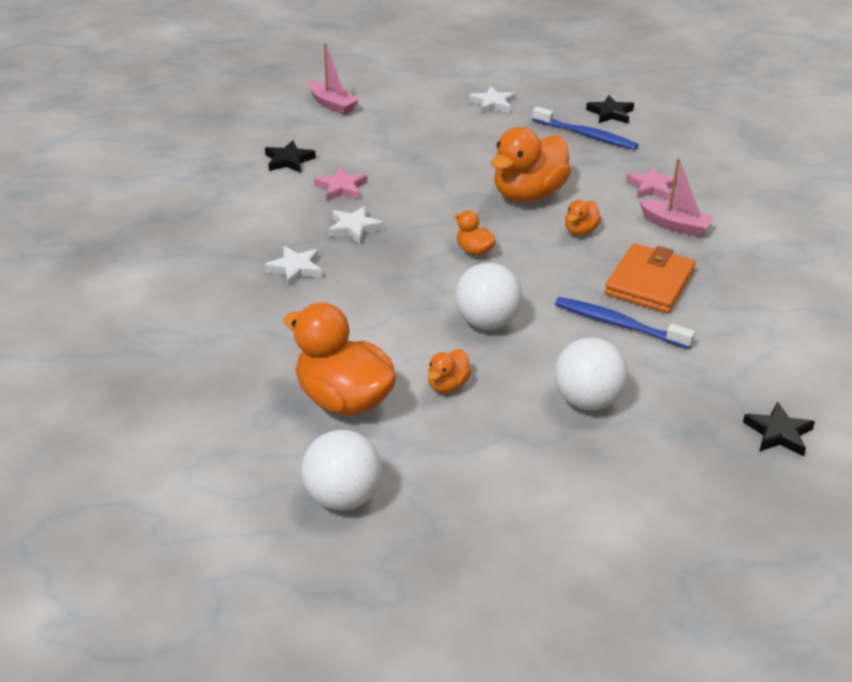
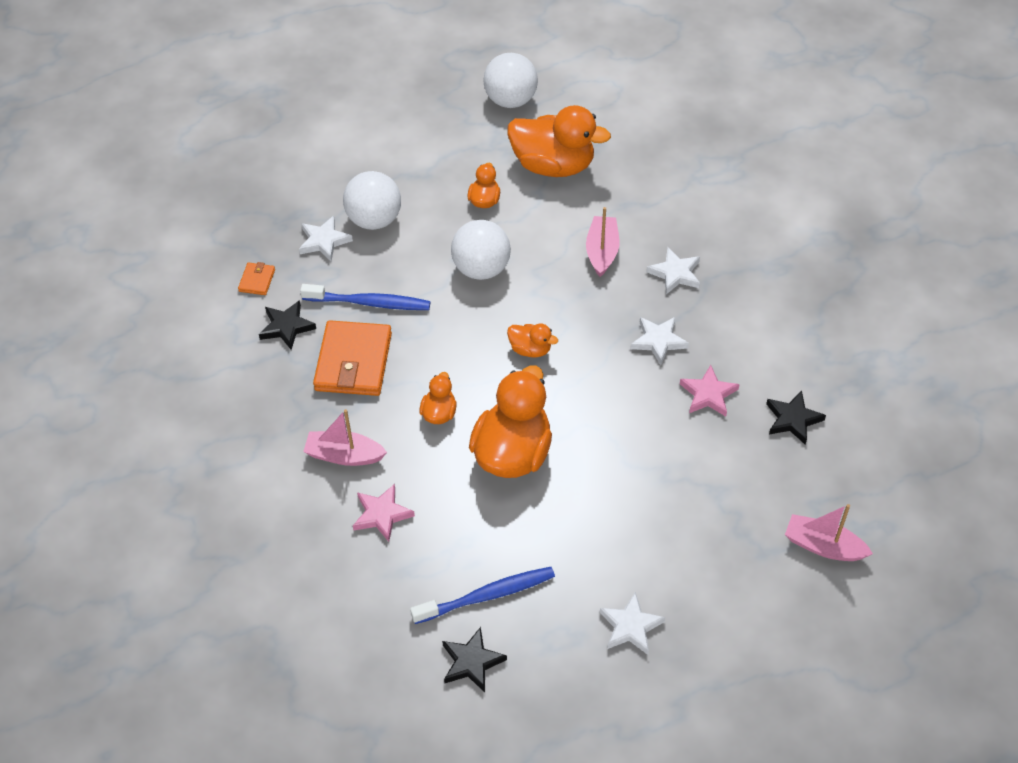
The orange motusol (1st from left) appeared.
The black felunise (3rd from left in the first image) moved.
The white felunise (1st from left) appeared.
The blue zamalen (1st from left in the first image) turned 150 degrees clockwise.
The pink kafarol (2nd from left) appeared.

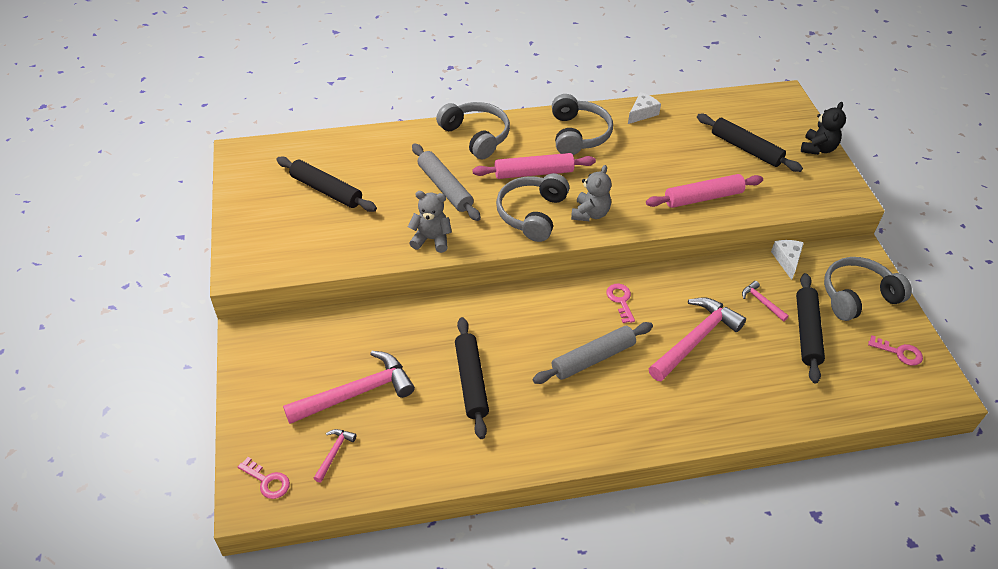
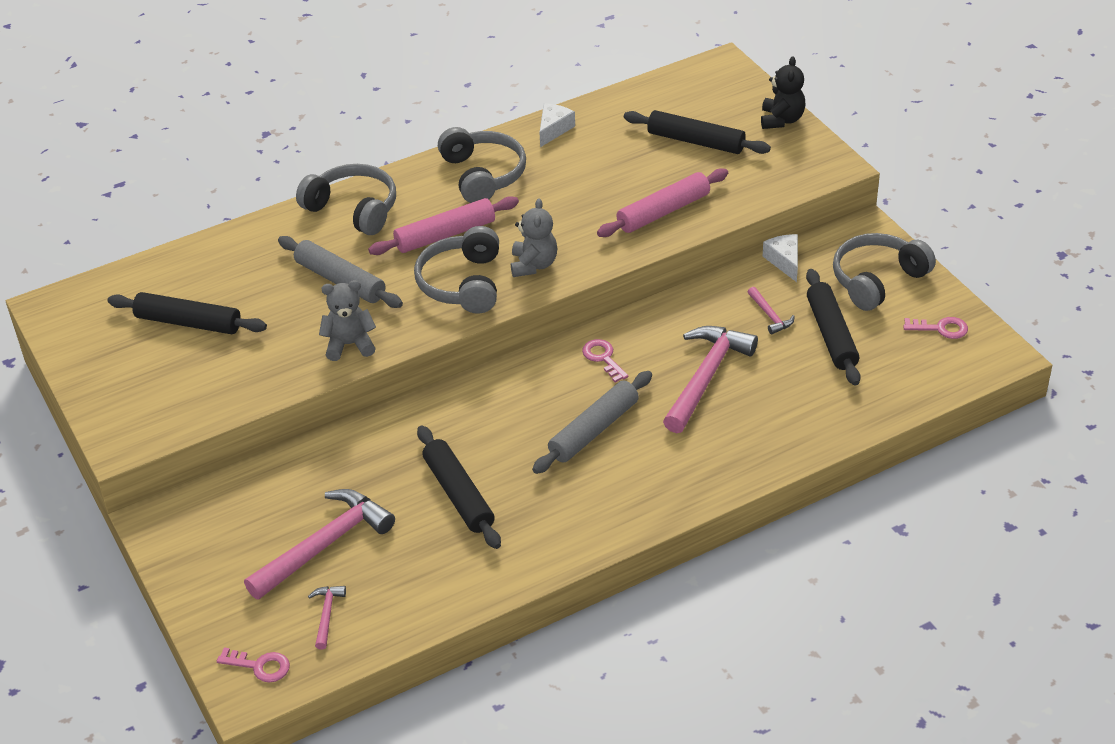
The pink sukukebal (4th from left) turned 150 degrees counterclockwise.

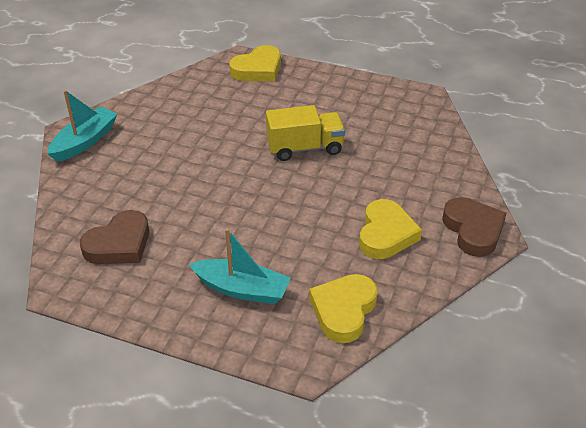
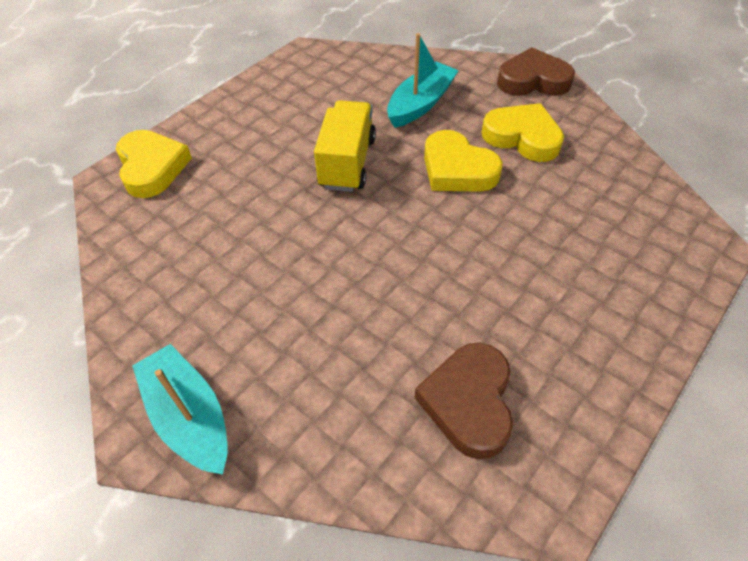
The turquoise kafarol (2nd from left) moved.
The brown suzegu (1st from left) turned 150 degrees counterclockwise.
The yellow suzegu (2nd from left) moved.

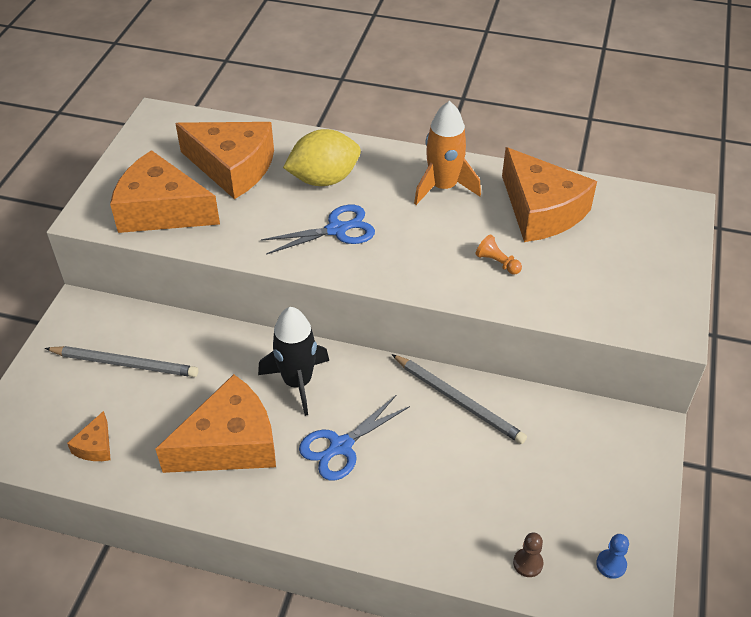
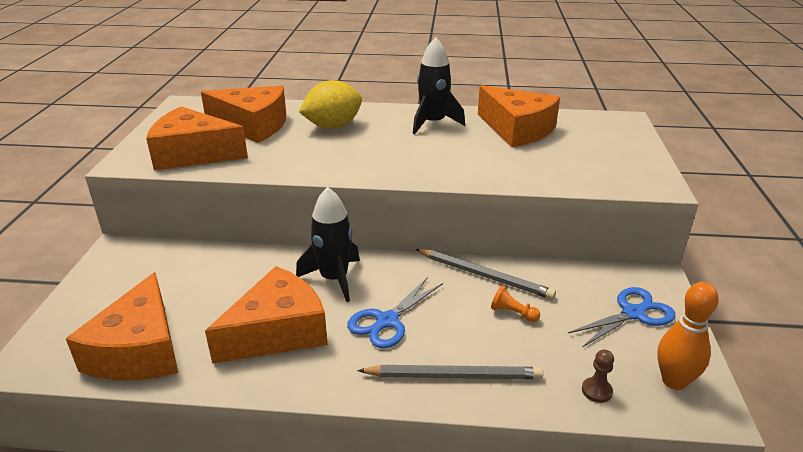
The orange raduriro (1st from left) changed to 2.30 times the size.
The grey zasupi (1st from left) moved.
The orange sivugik became the black sivugik (2nd from left).
The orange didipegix moved.
The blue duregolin (1st from left in the first image) moved.
The blue didipegix was replaced by the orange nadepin.

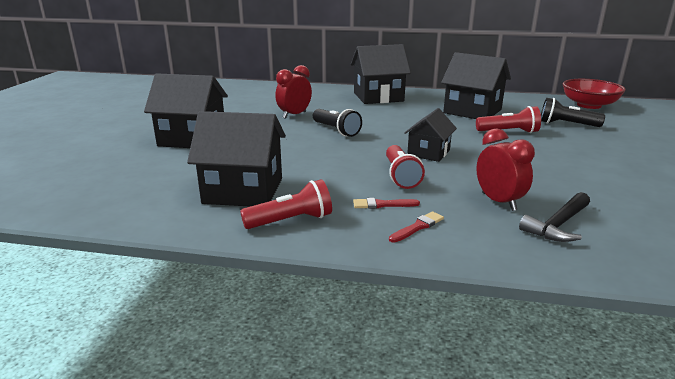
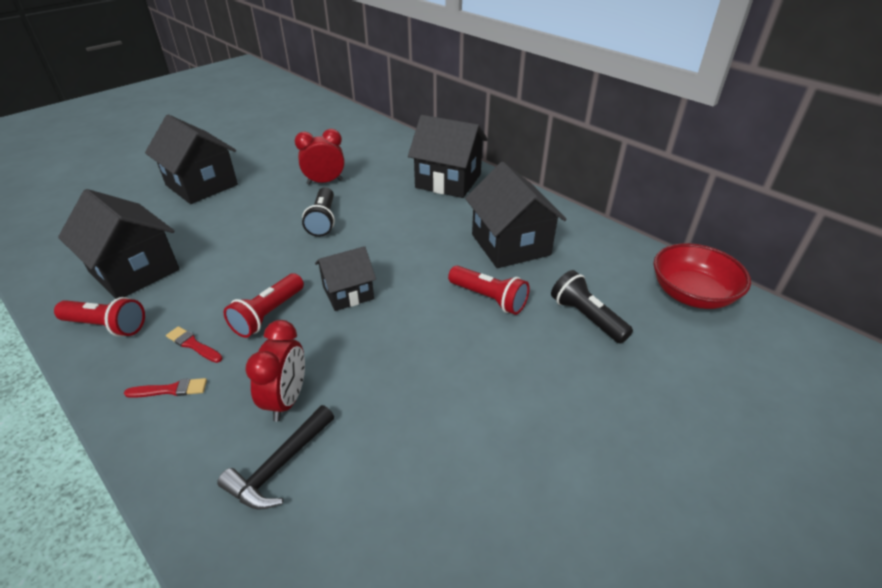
The black sukukebal turned 45 degrees counterclockwise.

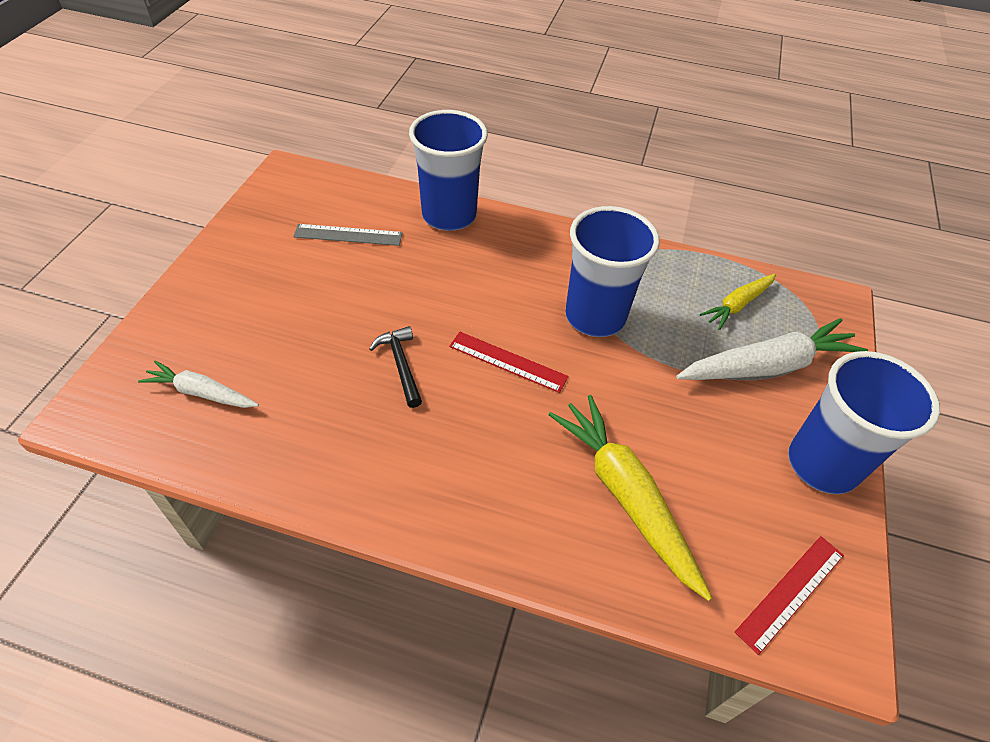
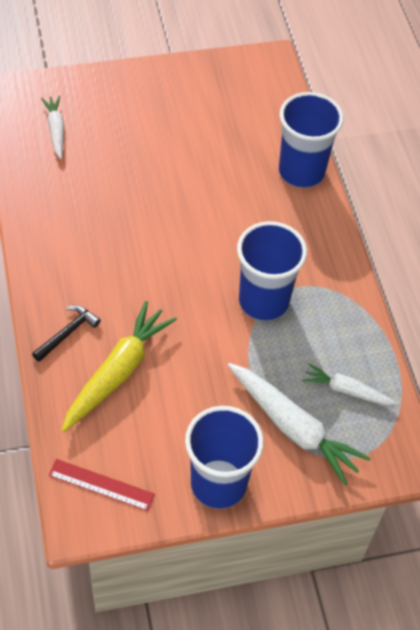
The black sukukebal moved.
The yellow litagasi (2nd from left) became the white litagasi (3rd from left).
The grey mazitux disappeared.
The red mazitux (1st from left) disappeared.

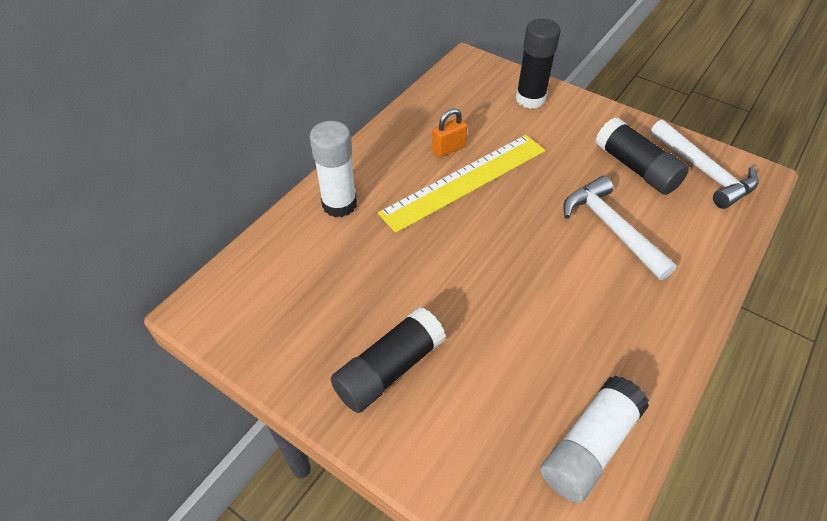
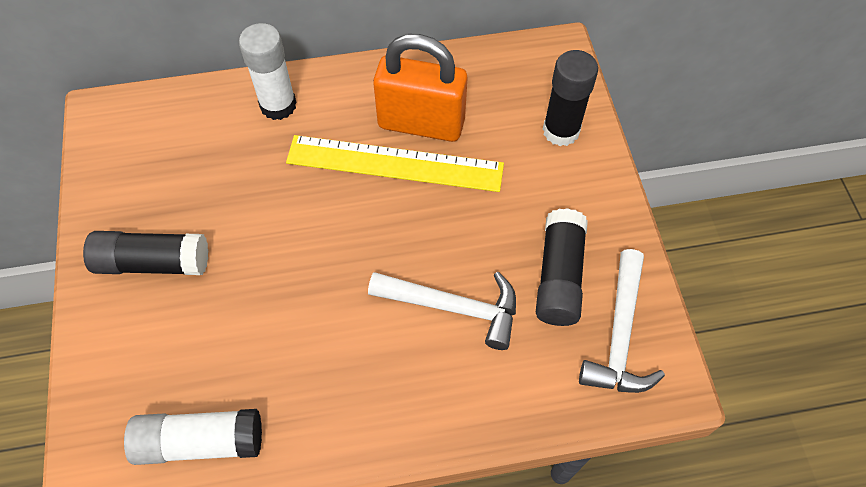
The white sukukebal (1st from left) turned 90 degrees clockwise.
The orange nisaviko changed to 2.20 times the size.

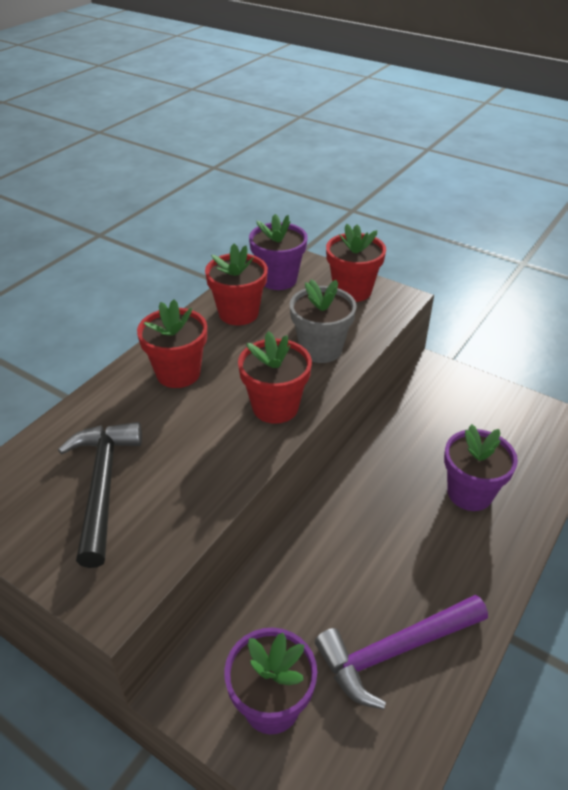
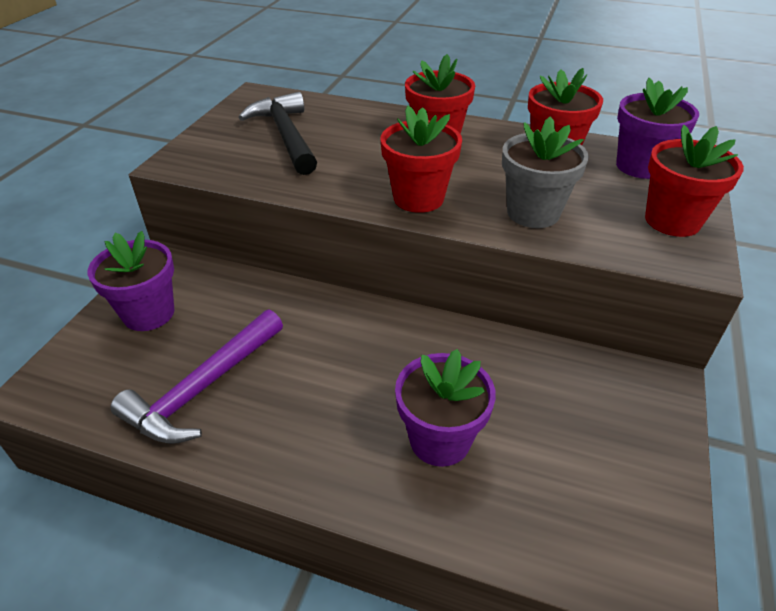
The purple sukukebal turned 105 degrees counterclockwise.
The black sukukebal turned 90 degrees counterclockwise.

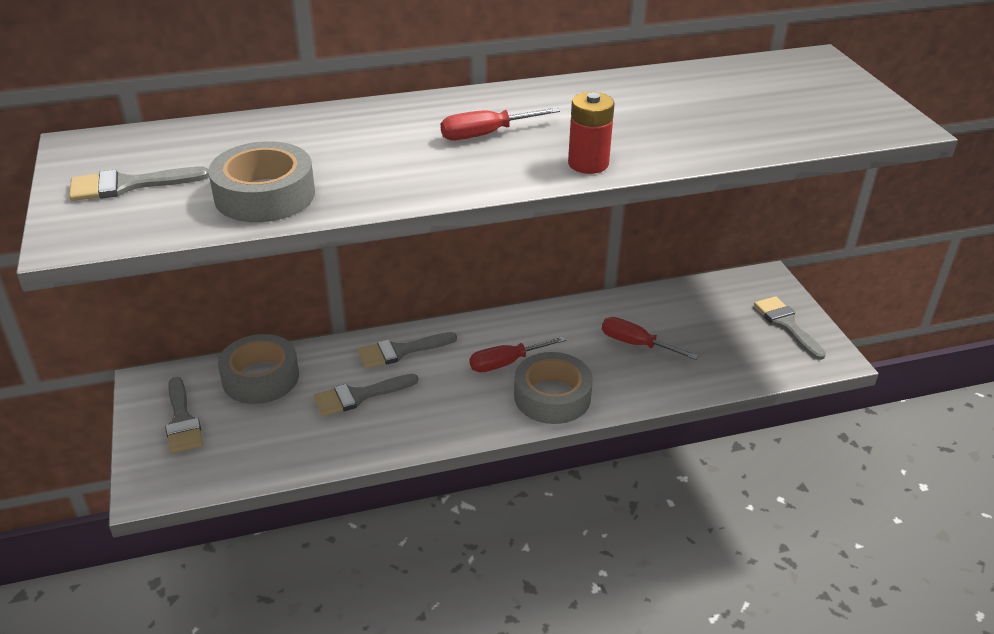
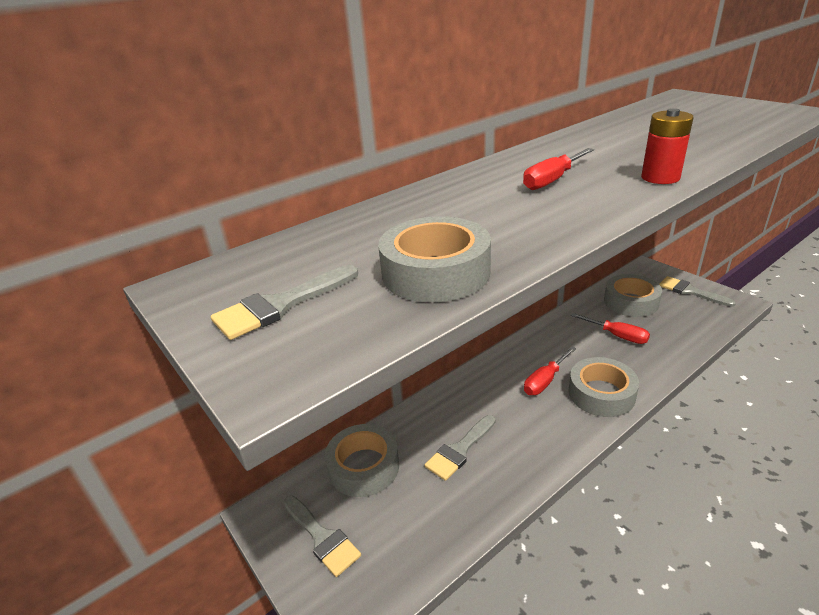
The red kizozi (3rd from left) turned 150 degrees counterclockwise.
The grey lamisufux (4th from left) appeared.
The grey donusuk (4th from left) disappeared.

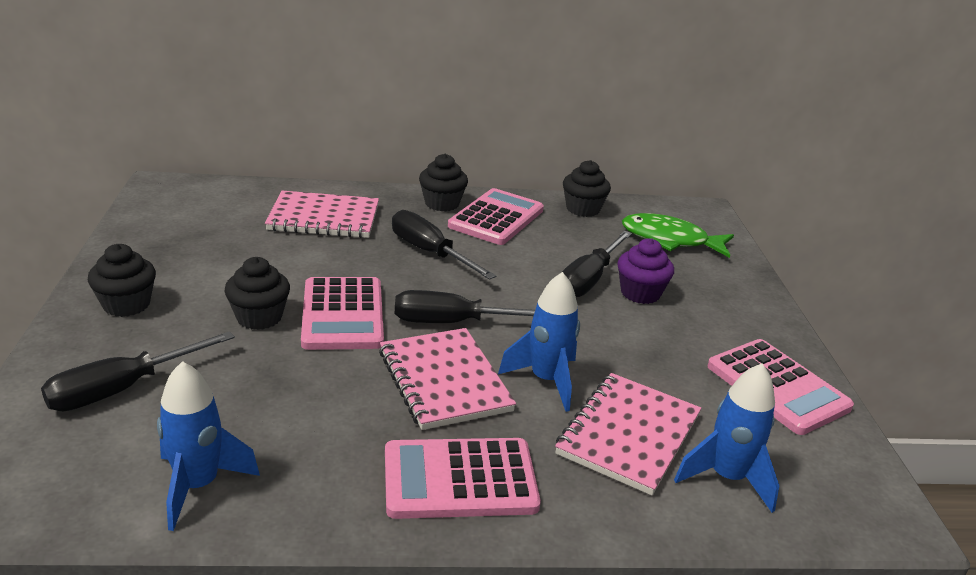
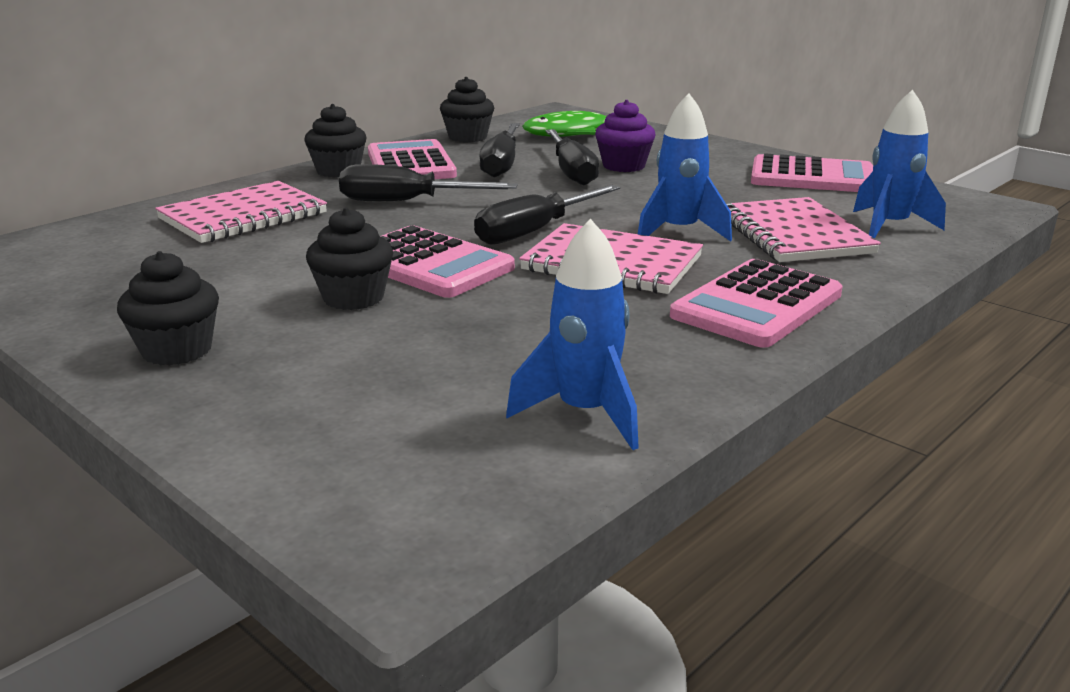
The black kizozi (1st from left in the first image) moved.

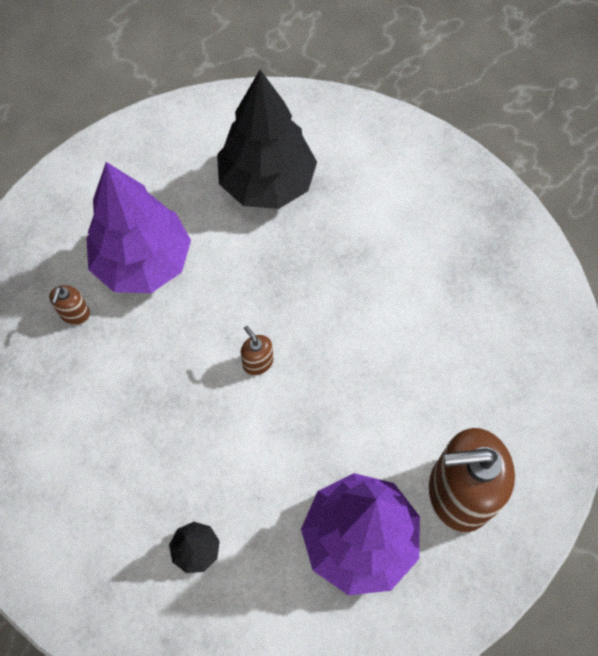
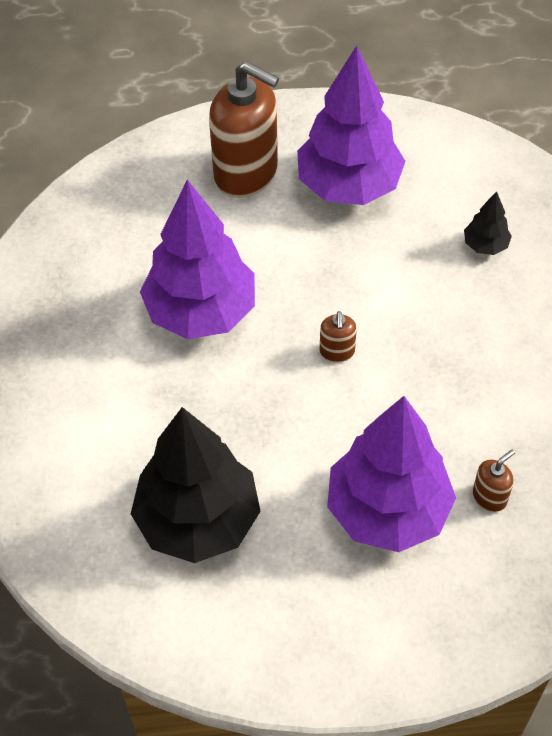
The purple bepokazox (1st from left) appeared.

